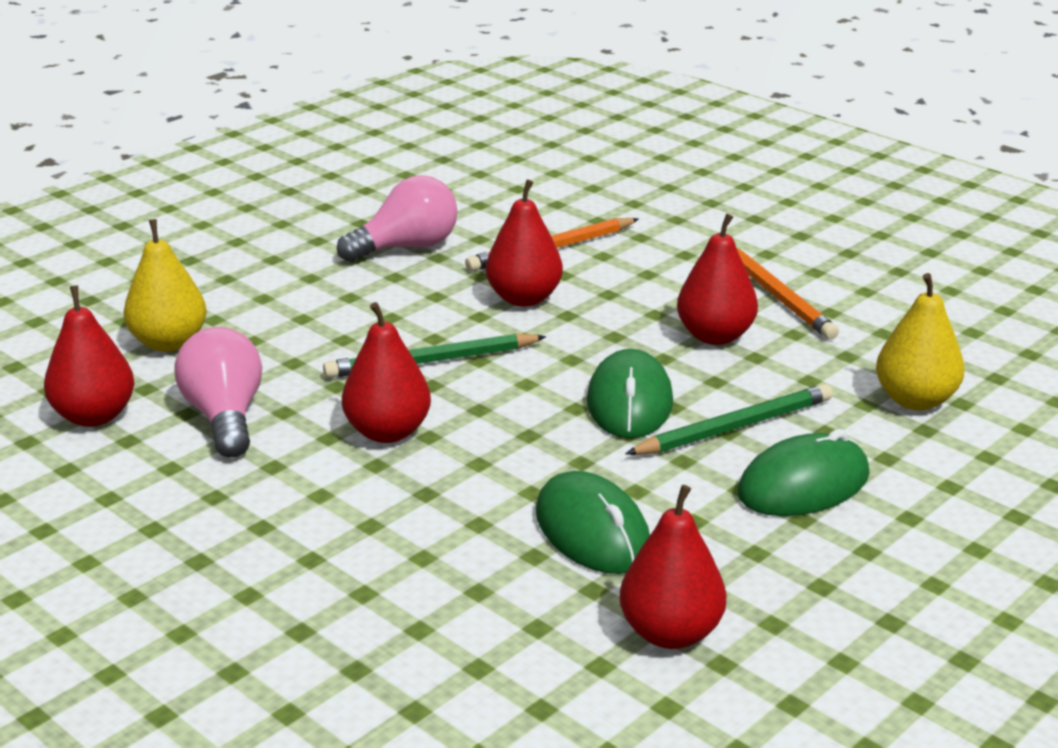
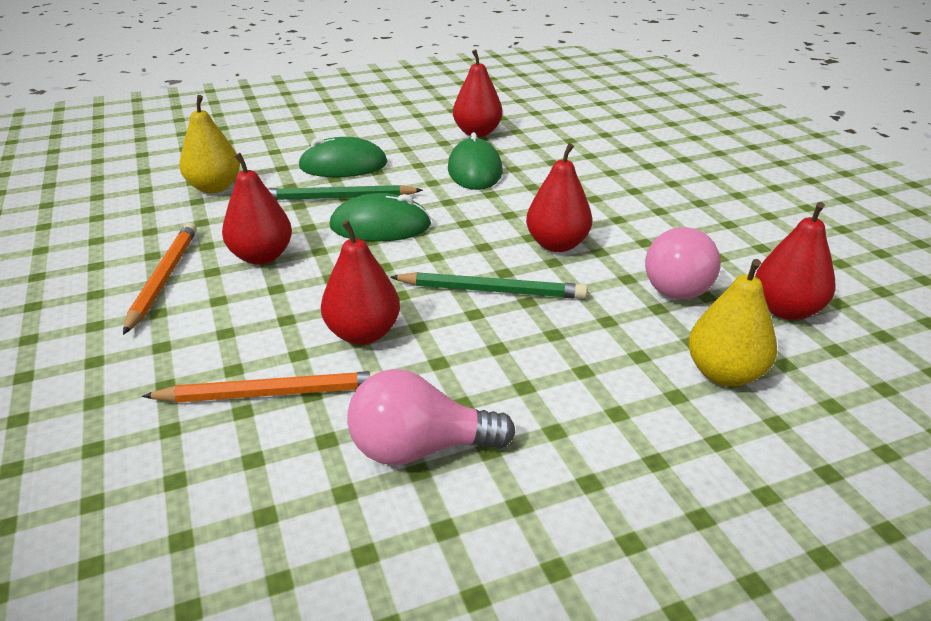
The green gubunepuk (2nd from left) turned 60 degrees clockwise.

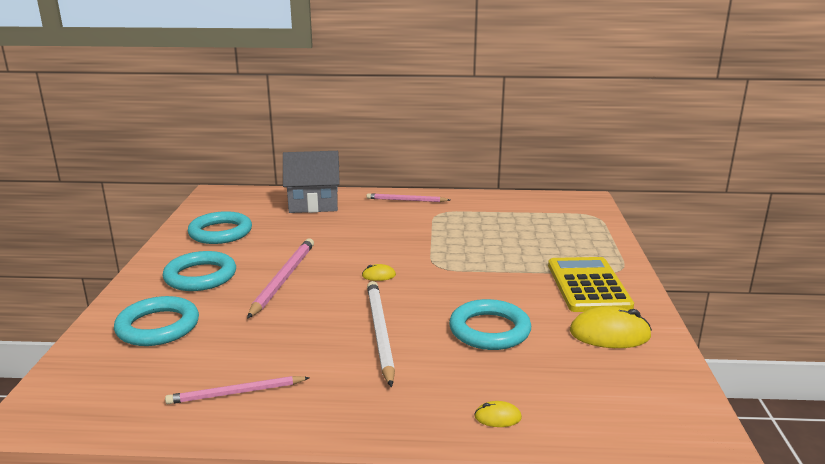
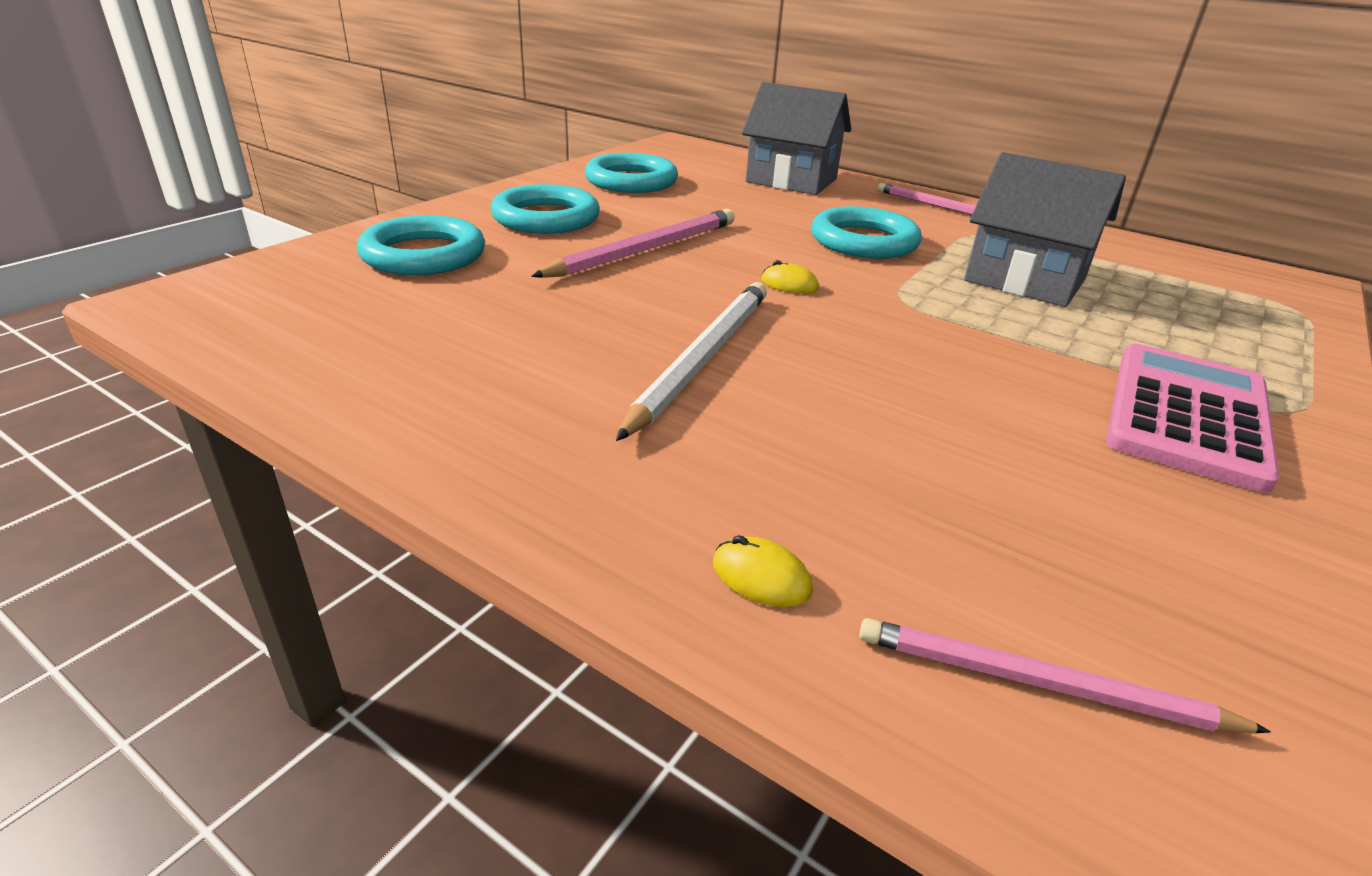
The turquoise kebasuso (4th from left) moved.
The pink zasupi (1st from left in the first image) moved.
The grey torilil (2nd from left) appeared.
The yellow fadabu became the pink fadabu.
The yellow gubunepuk (3rd from left) disappeared.

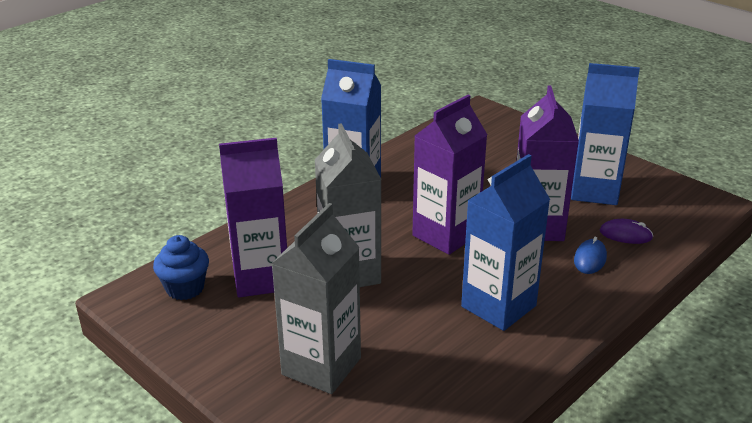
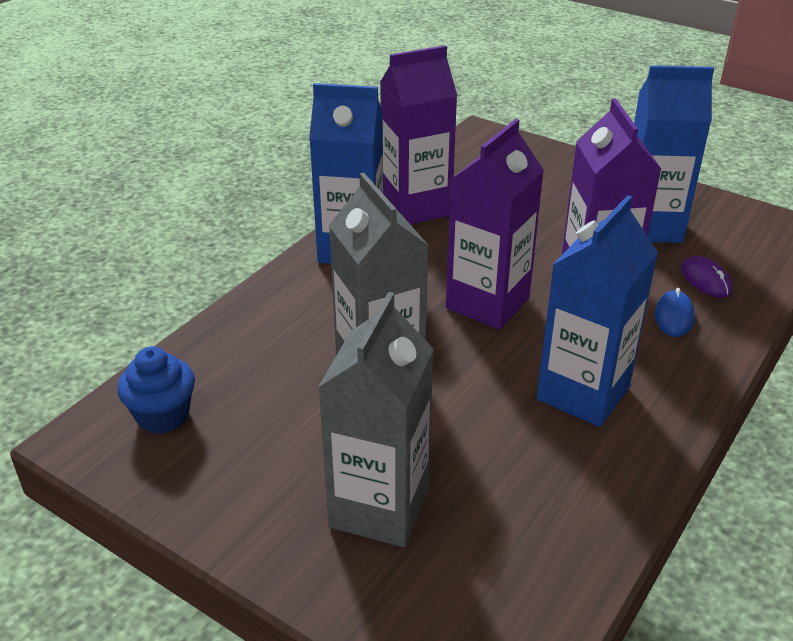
The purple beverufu (1st from left) moved.
The purple gubunepuk turned 60 degrees clockwise.

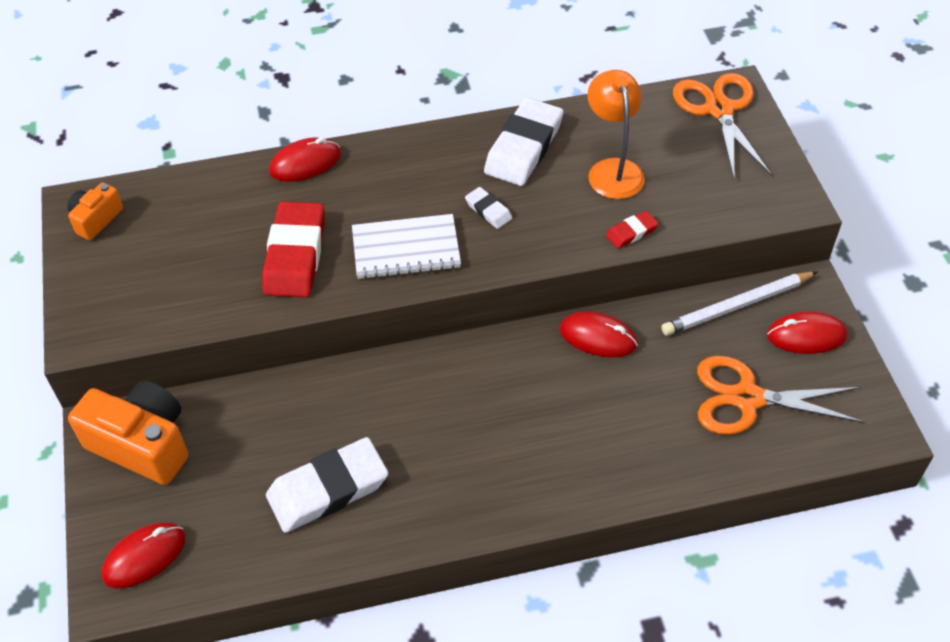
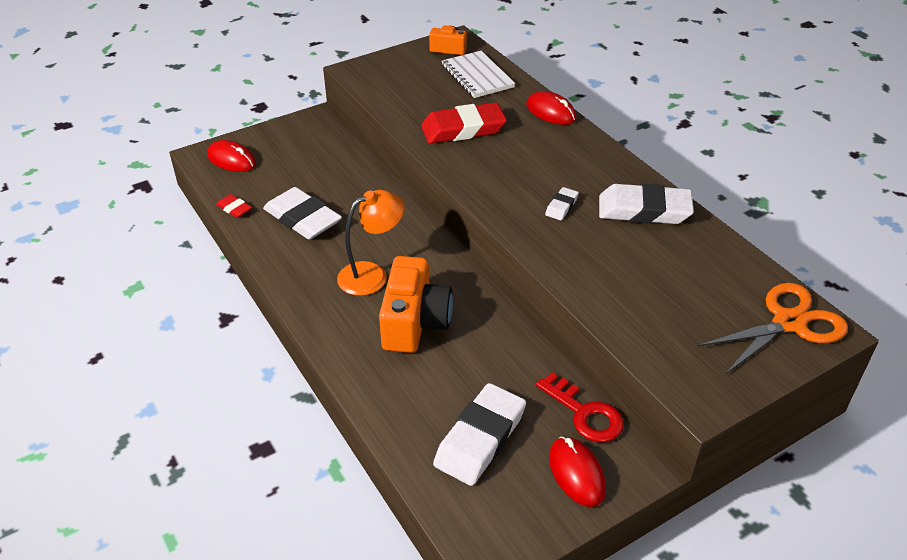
The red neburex (2nd from left in the first image) moved.
The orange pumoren moved.
The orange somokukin (2nd from left in the first image) moved.
The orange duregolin (2nd from left) was replaced by the white neburex (2nd from left).
The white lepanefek moved.
The white zasupi was replaced by the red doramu.
The red gubunepuk (3rd from left) disappeared.

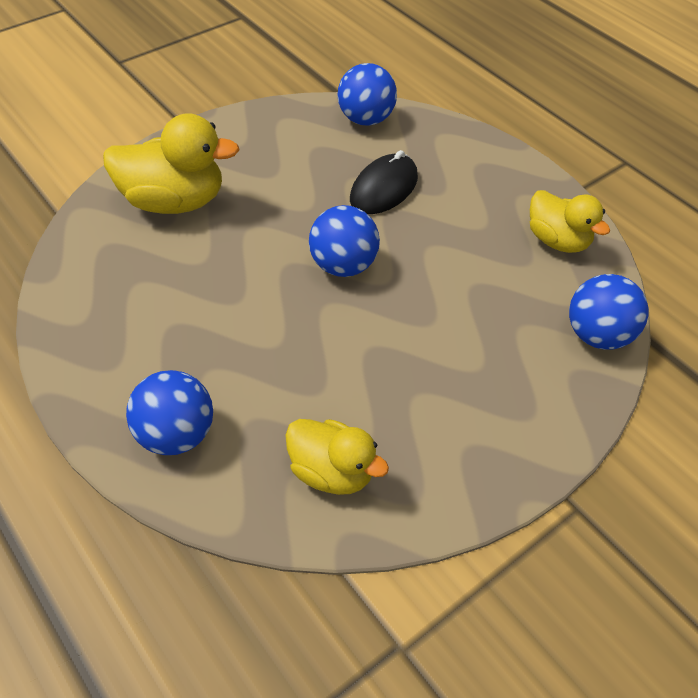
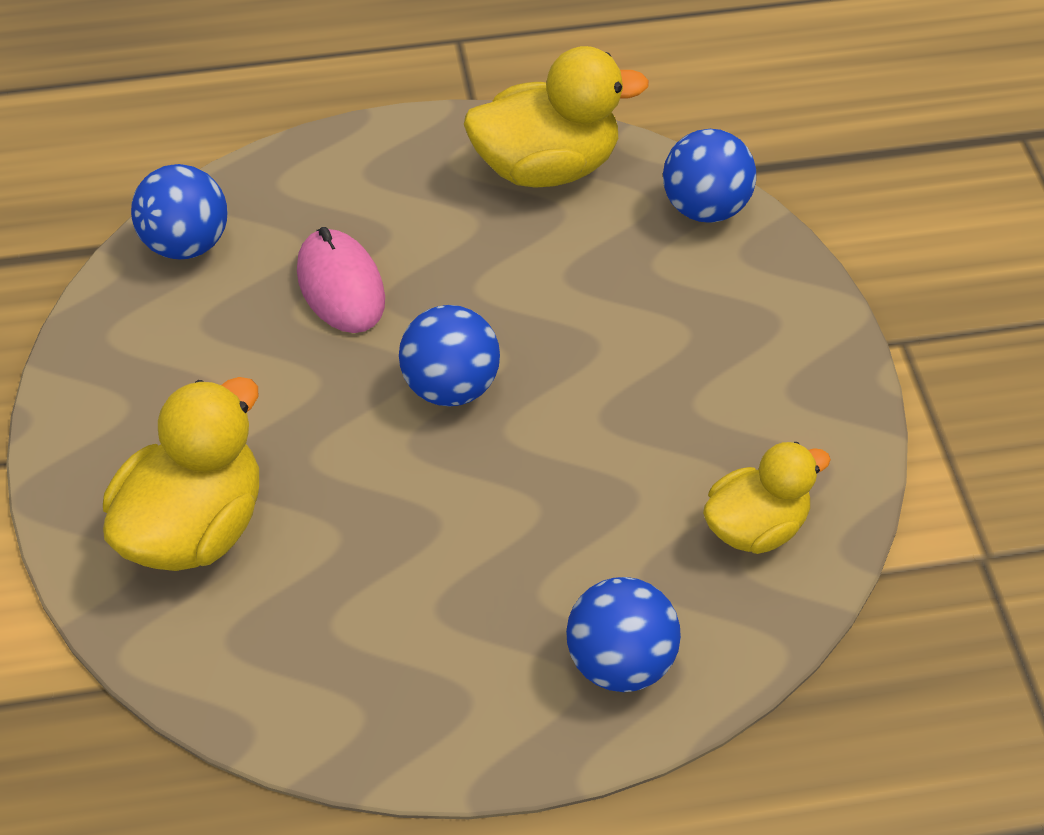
The black gubunepuk became the pink gubunepuk.
The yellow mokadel (3rd from left in the first image) changed to 1.54 times the size.

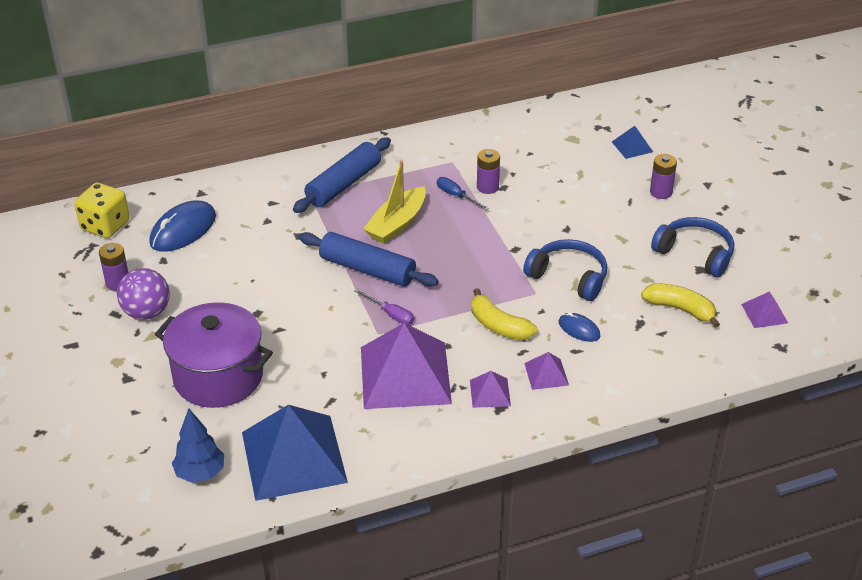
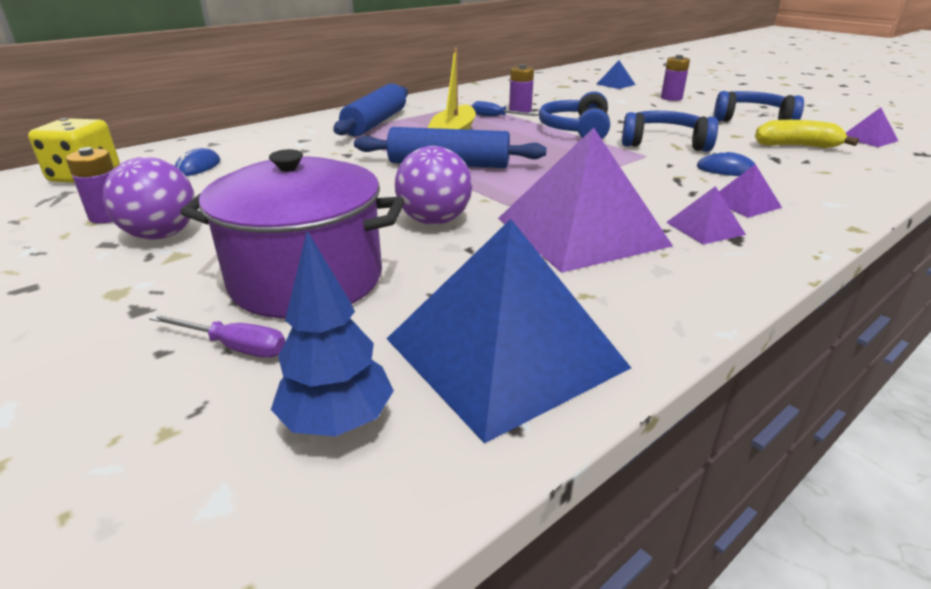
The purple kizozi moved.
The blue gubunepuk (1st from left) changed to 0.54 times the size.
The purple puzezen (2nd from left) appeared.
The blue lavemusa (1st from left) appeared.
The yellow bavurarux (1st from left) disappeared.

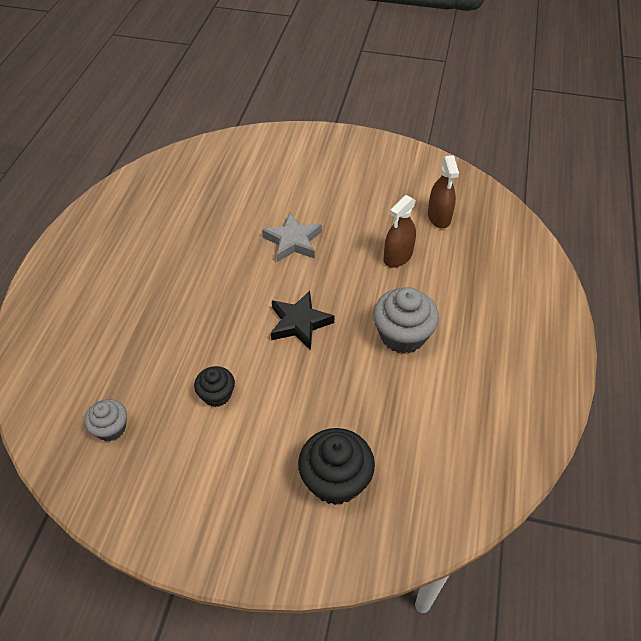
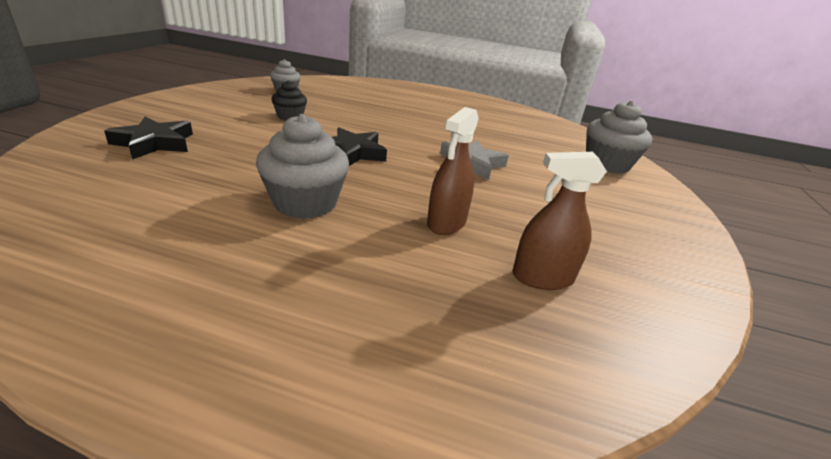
The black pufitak (2nd from left) was replaced by the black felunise (1st from left).
The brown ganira (1st from left) turned 105 degrees counterclockwise.
The grey pufitak (3rd from left) appeared.

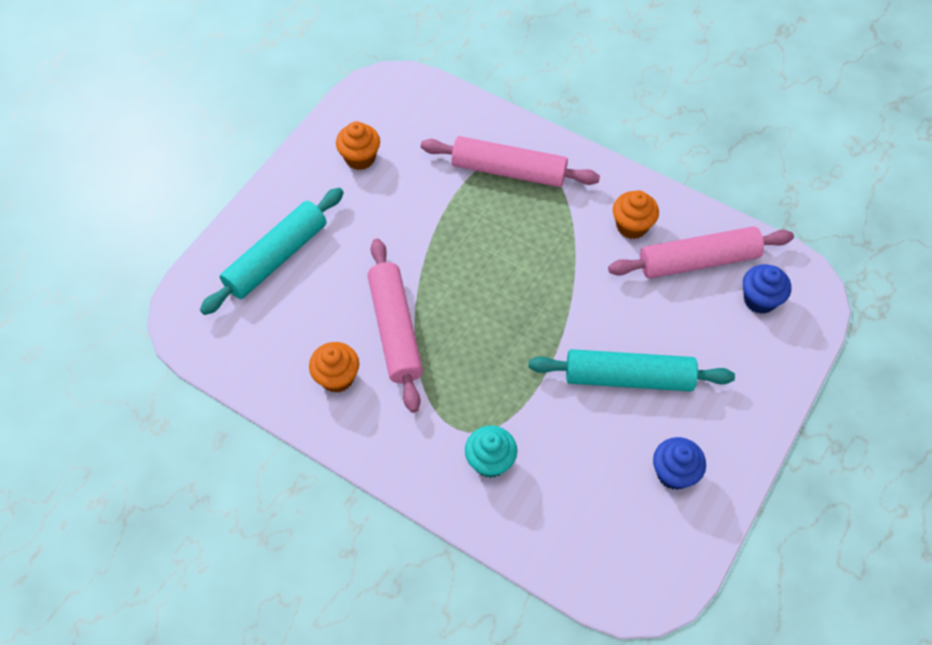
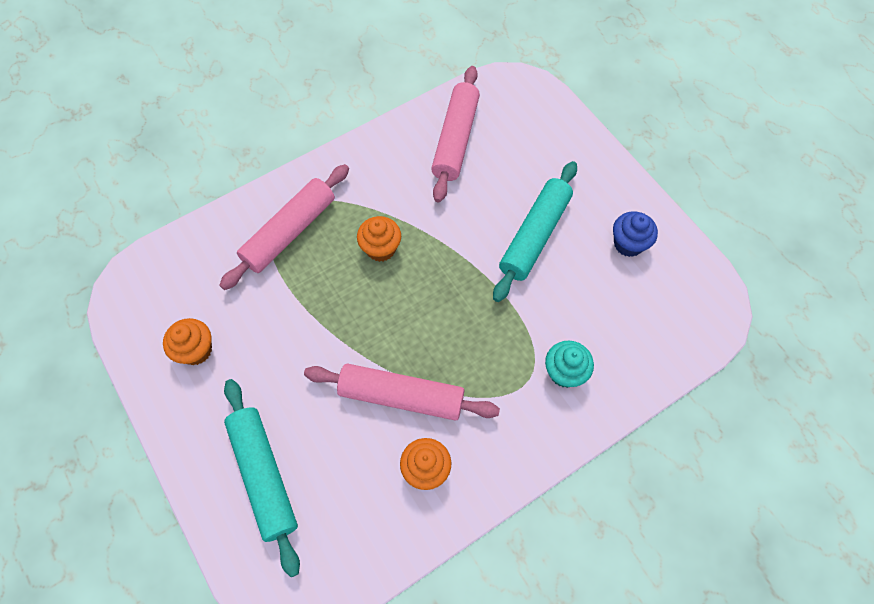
The orange pufitak (3rd from left in the first image) moved.
The blue pufitak (2nd from left) disappeared.

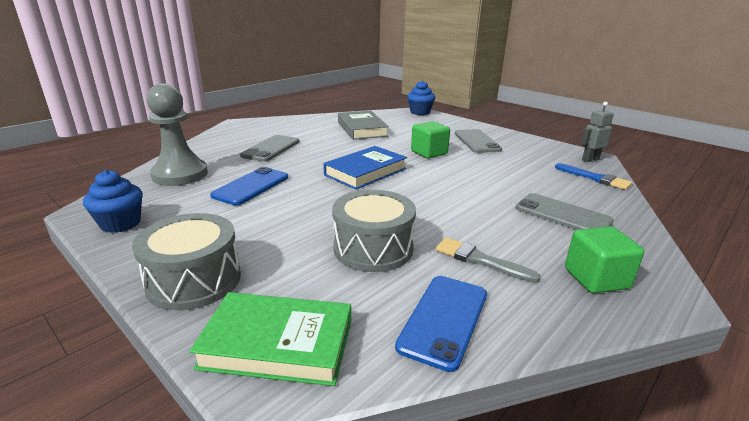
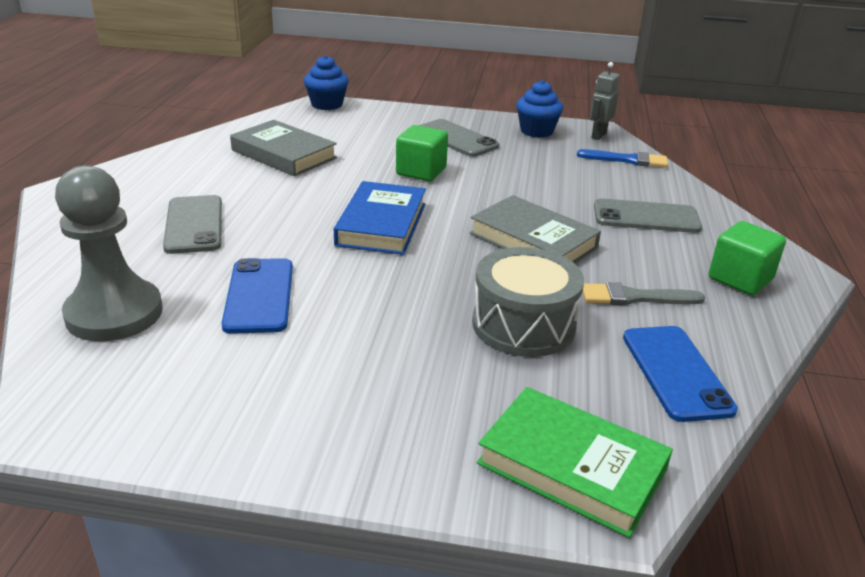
The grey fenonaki (2nd from left) appeared.
The green fenonaki turned 60 degrees clockwise.
The blue pufitak (1st from left in the first image) moved.
The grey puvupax (1st from left) disappeared.

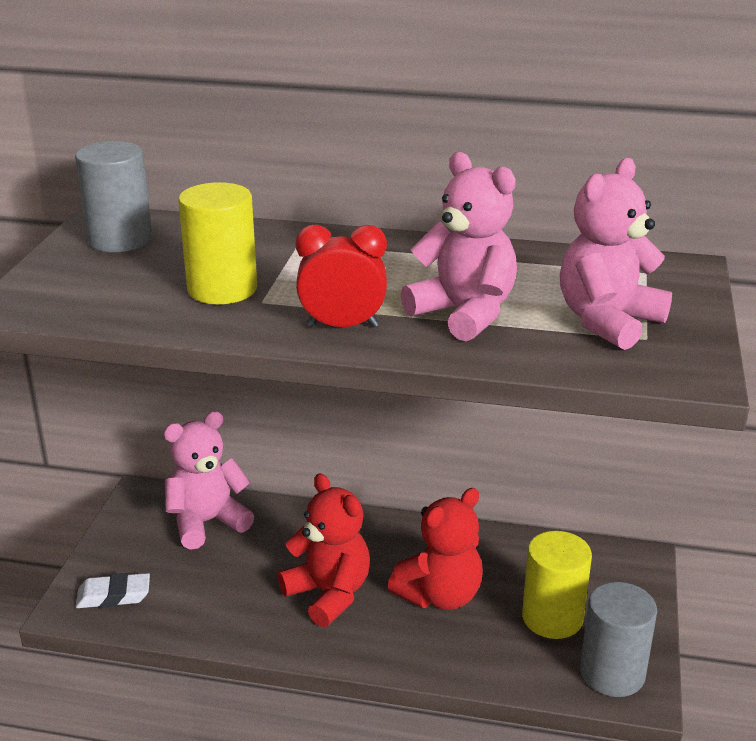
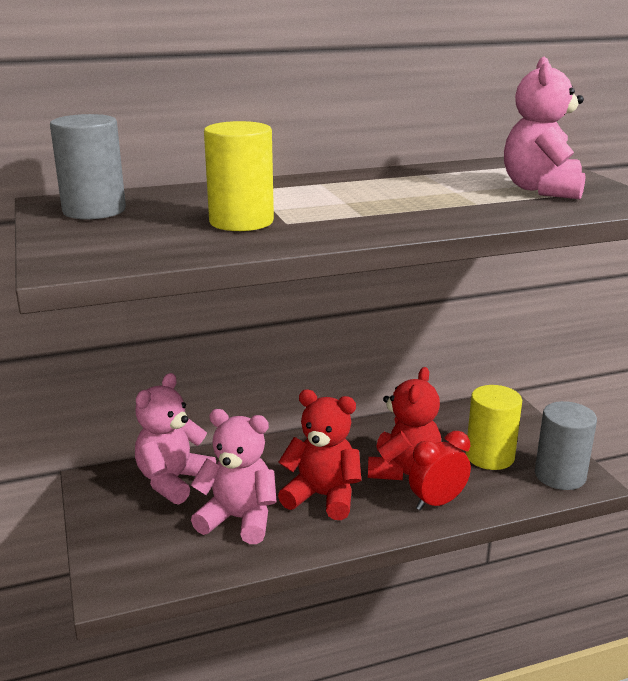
The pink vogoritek (2nd from left) moved.
The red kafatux moved.
The white neburex disappeared.

